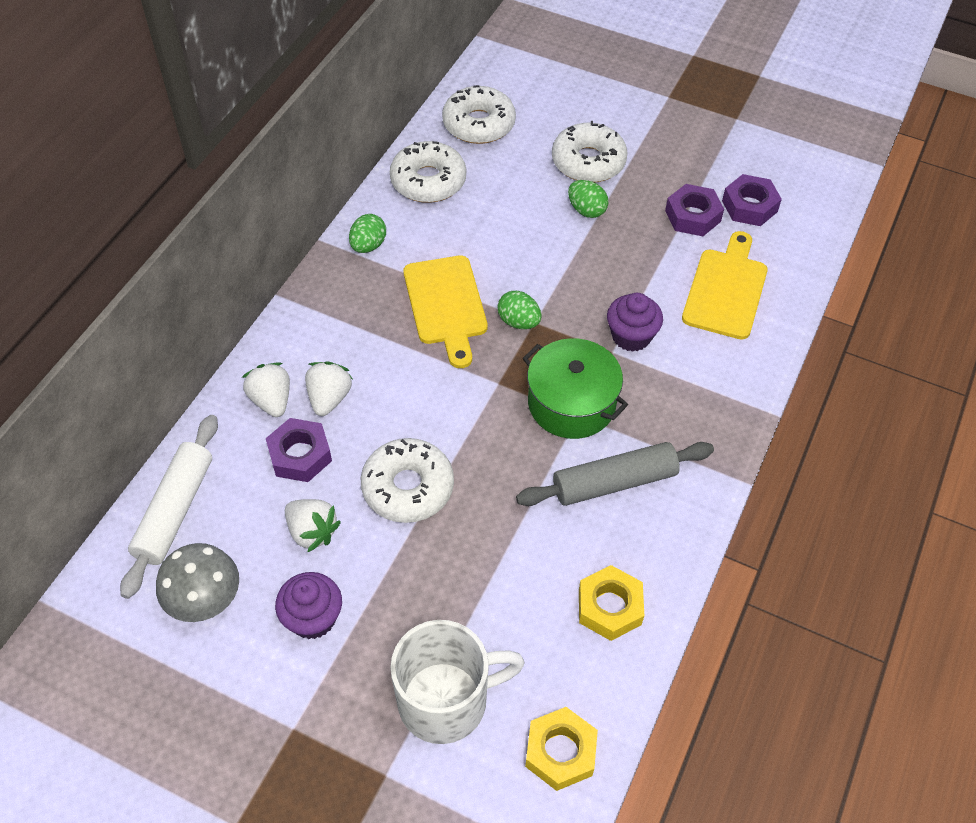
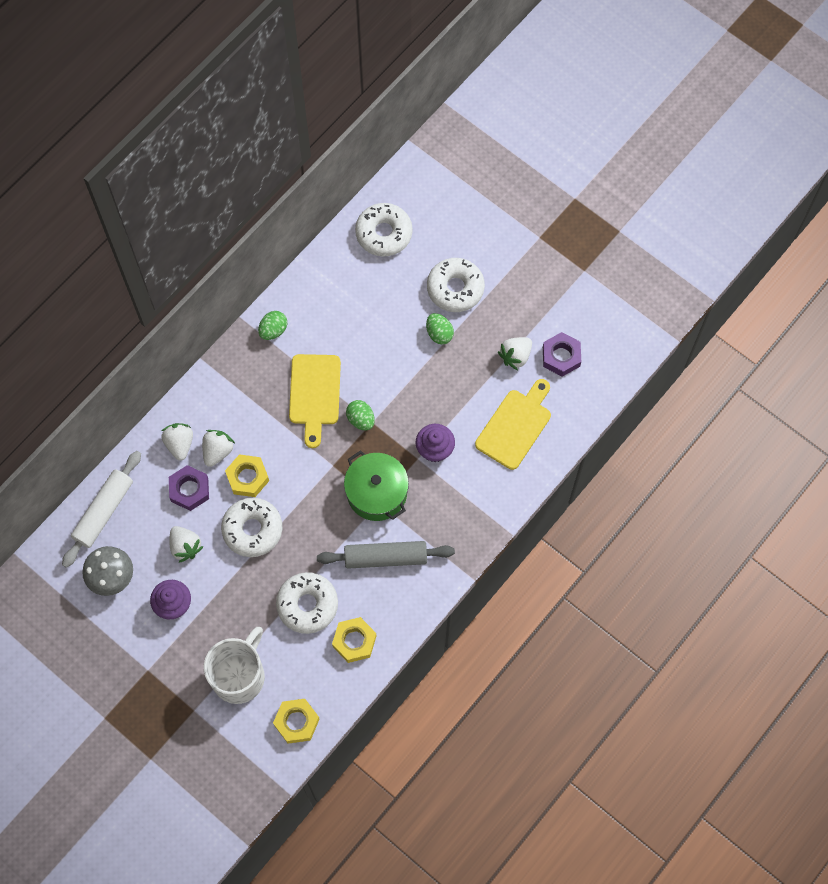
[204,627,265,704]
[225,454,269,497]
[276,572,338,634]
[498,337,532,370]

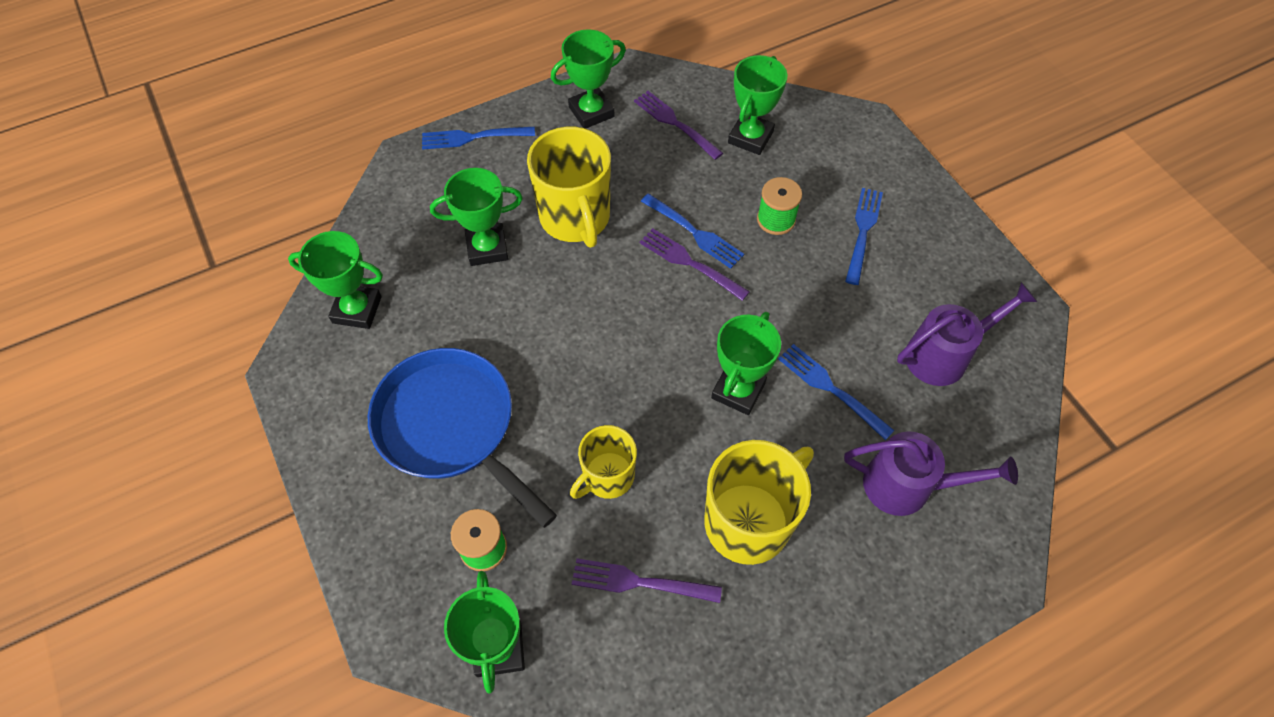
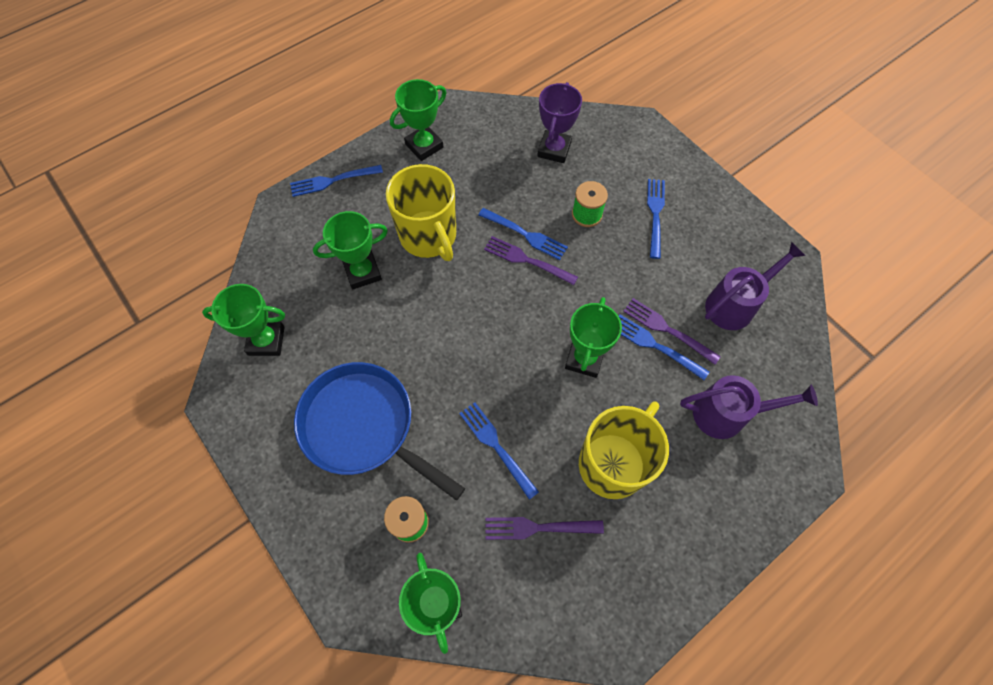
[459,402,539,500]
[537,82,582,163]
[623,298,721,365]

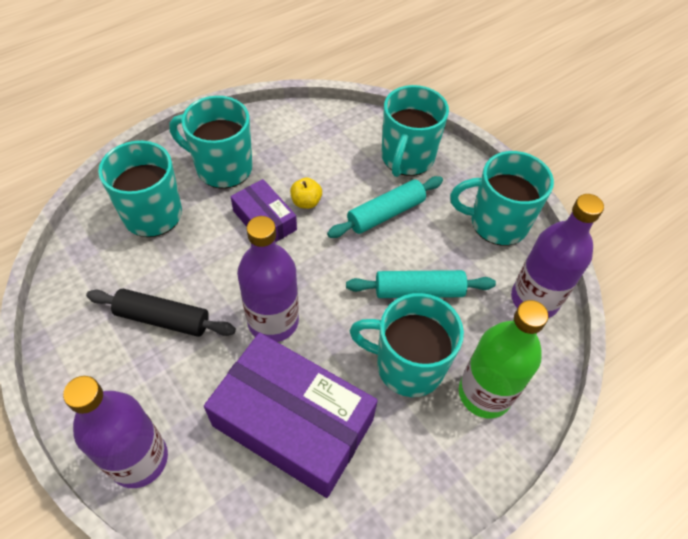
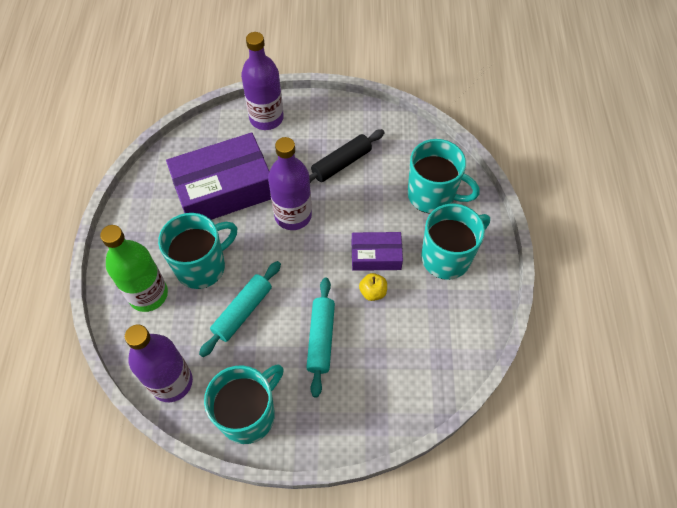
[381,85,449,177] (first image)

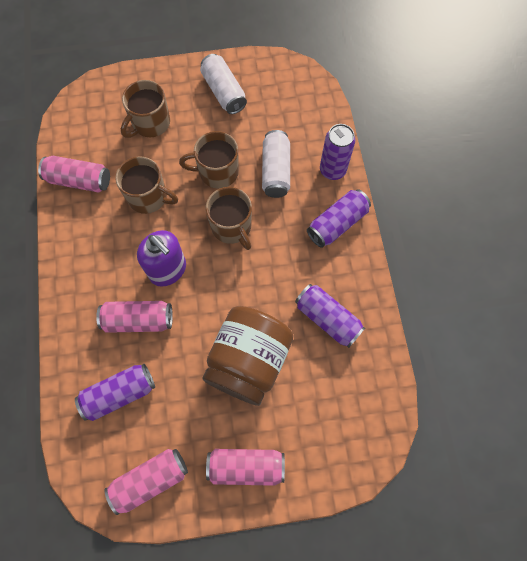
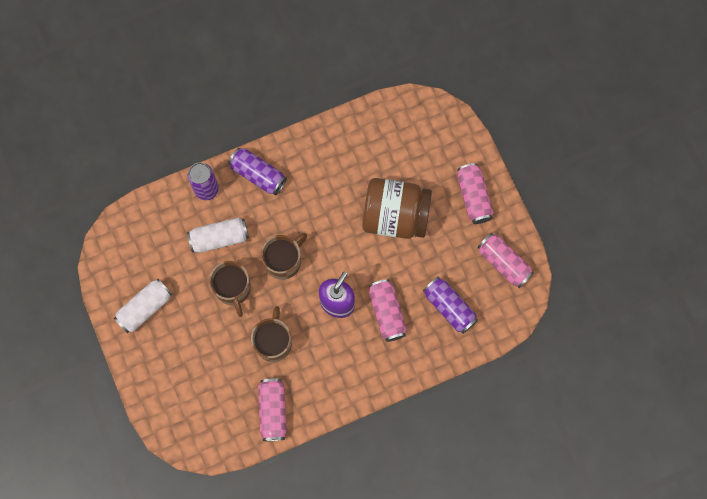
[121,80,170,138] (first image)
[295,284,365,348] (first image)

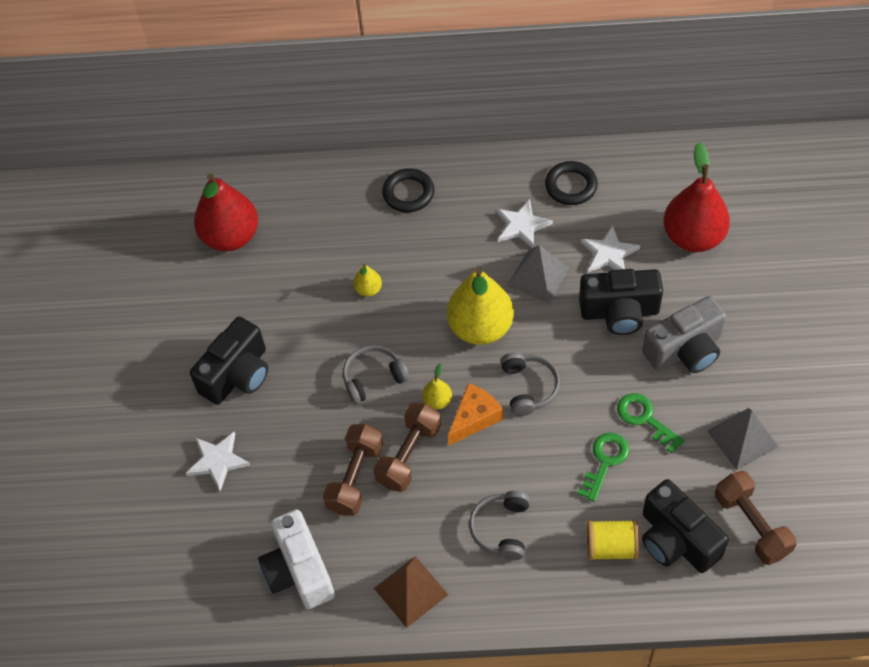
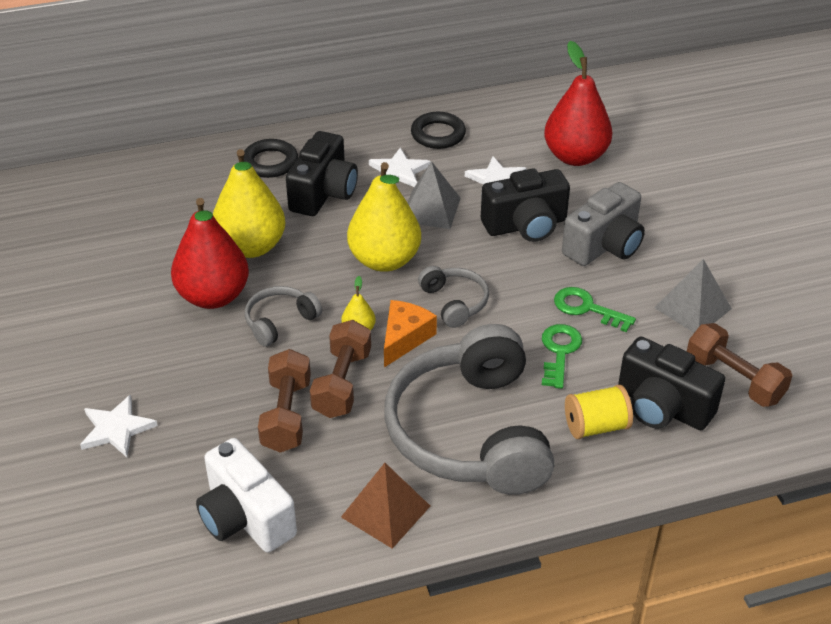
[171,198,249,309]
[213,149,285,258]
[286,131,358,216]
[384,324,554,495]

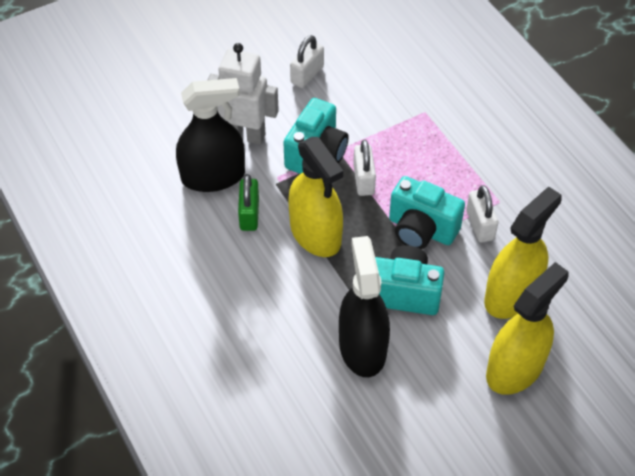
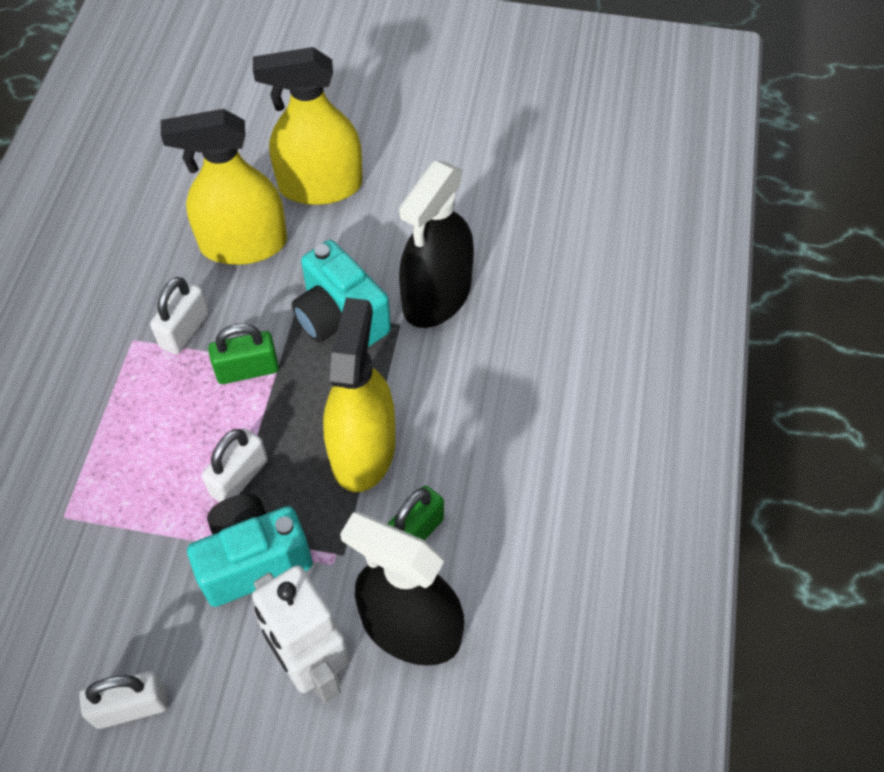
[208,323,279,384]

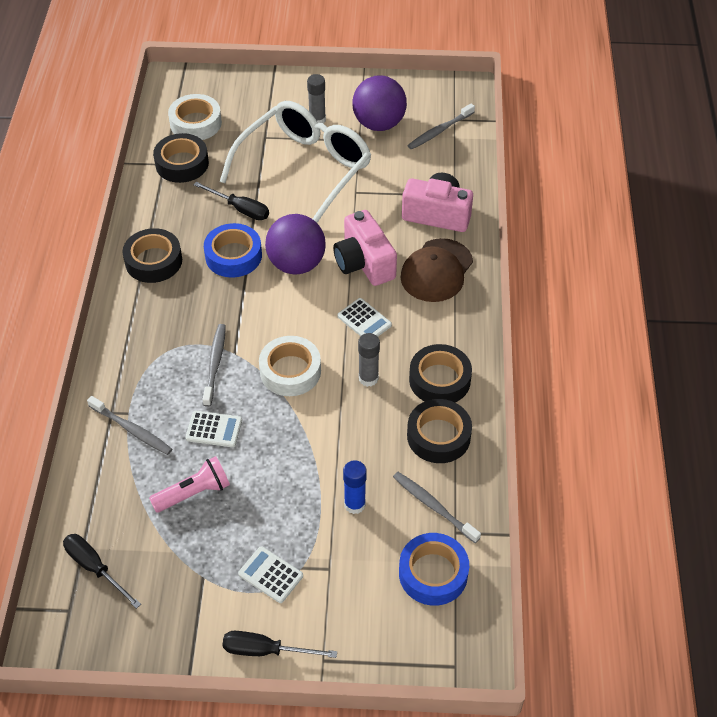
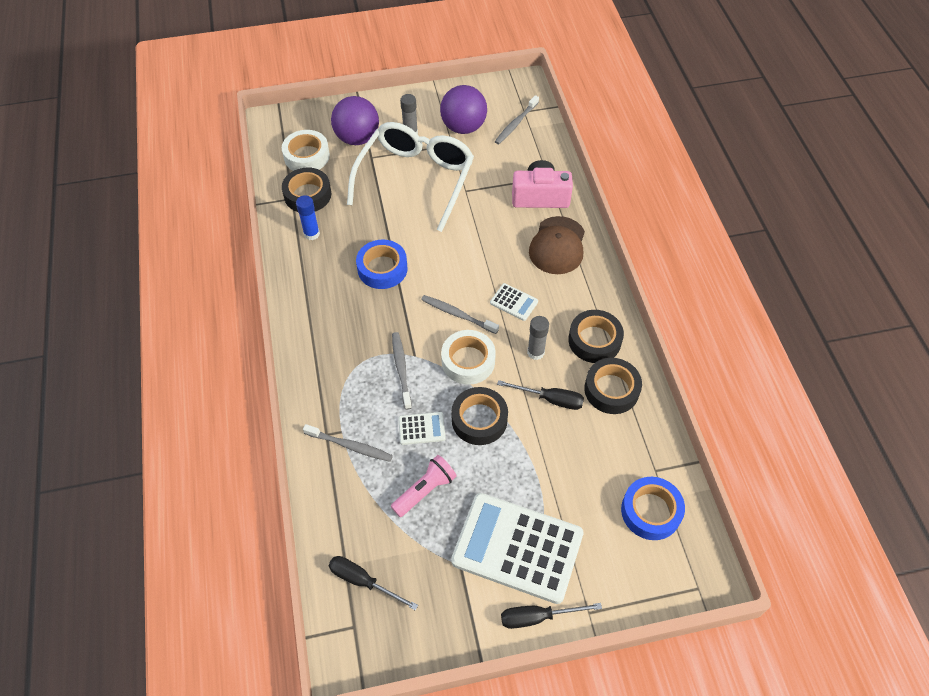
[296,195,320,240]
[331,96,379,145]
[421,295,499,334]
[451,387,508,445]
[451,493,584,604]
[497,380,584,410]
[333,210,397,286] (first image)

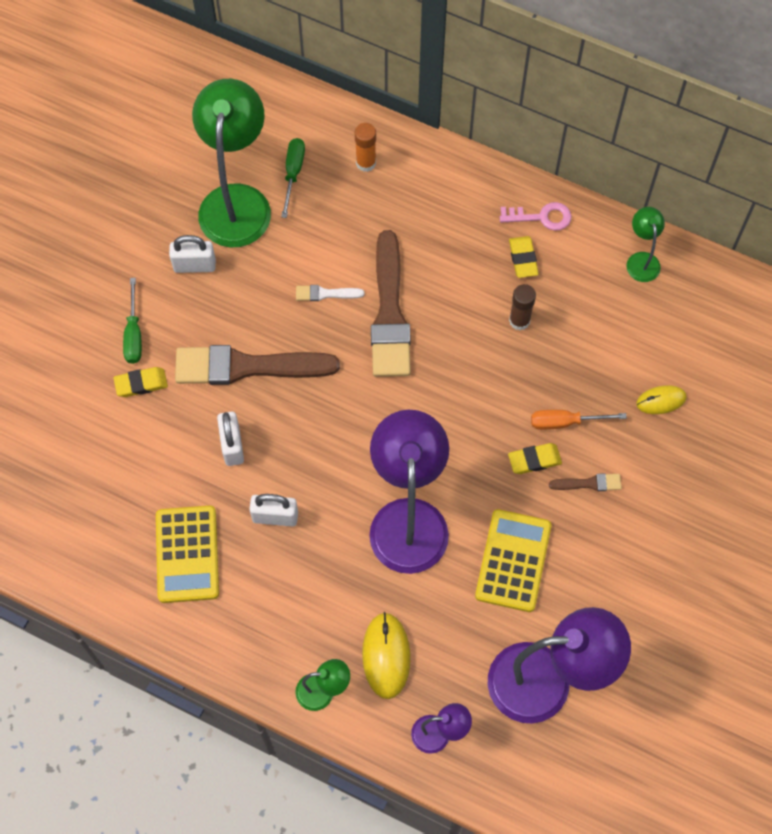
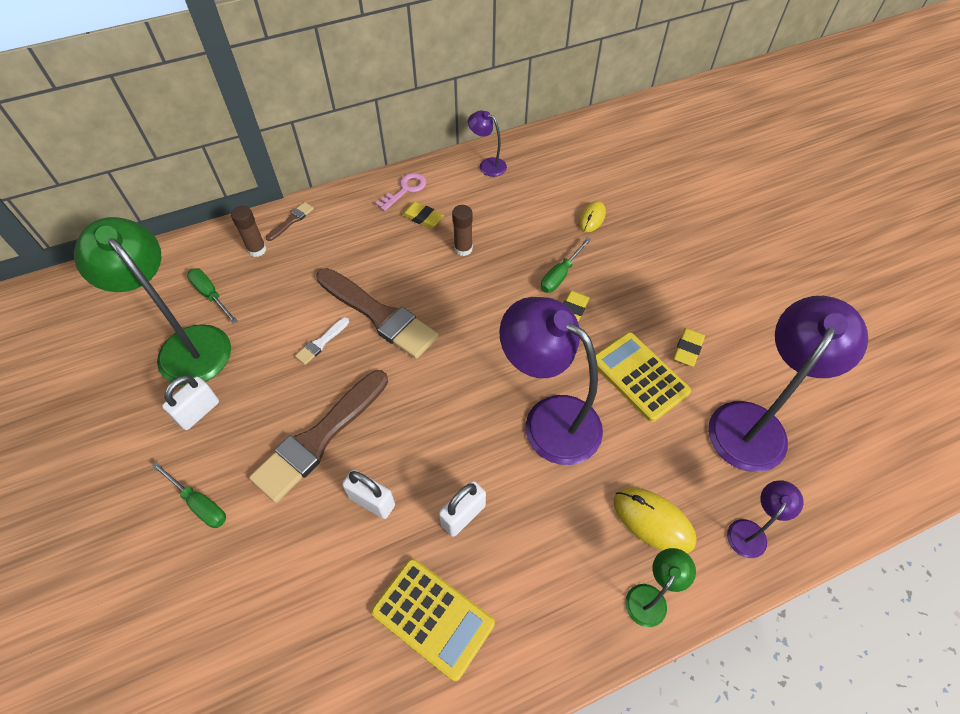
[231,206,267,257]
[266,202,314,241]
[468,111,507,177]
[541,237,591,293]
[673,328,705,367]

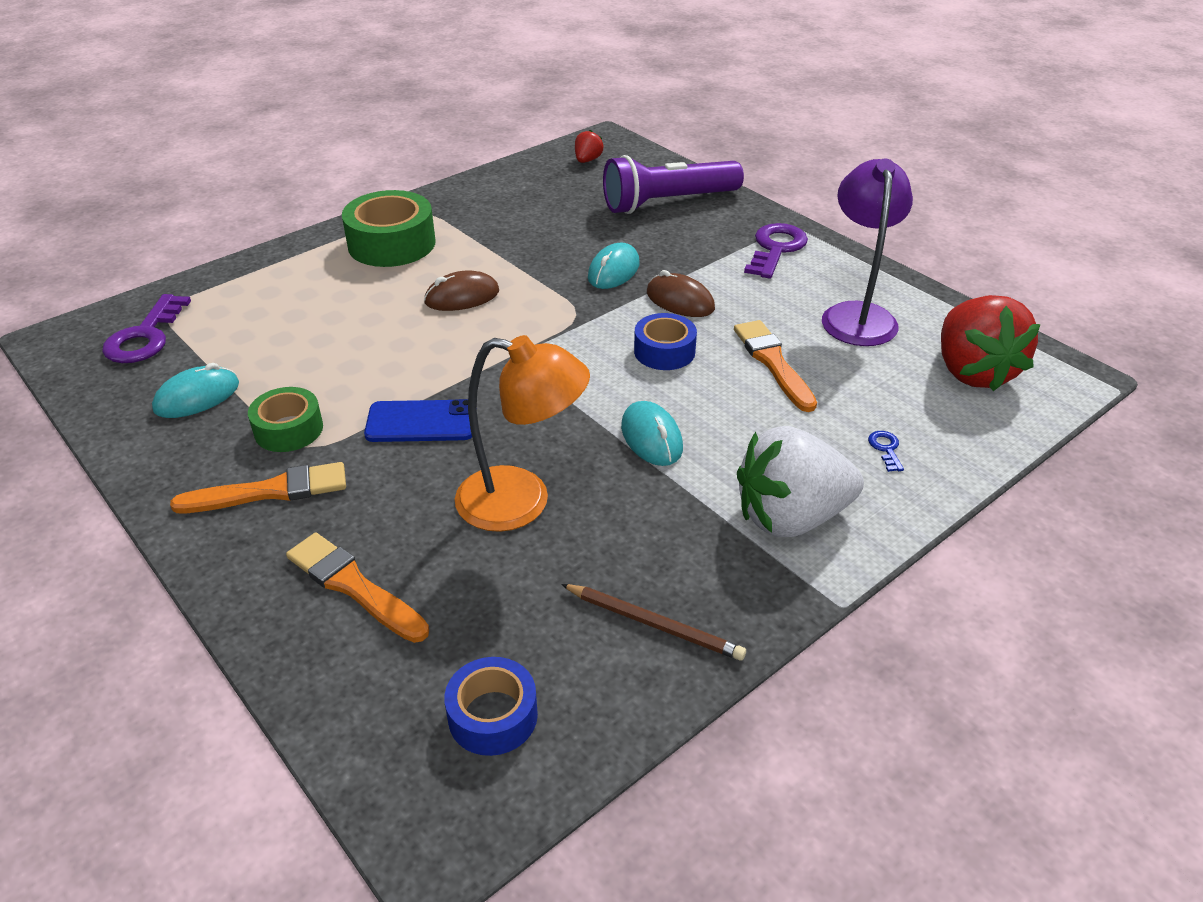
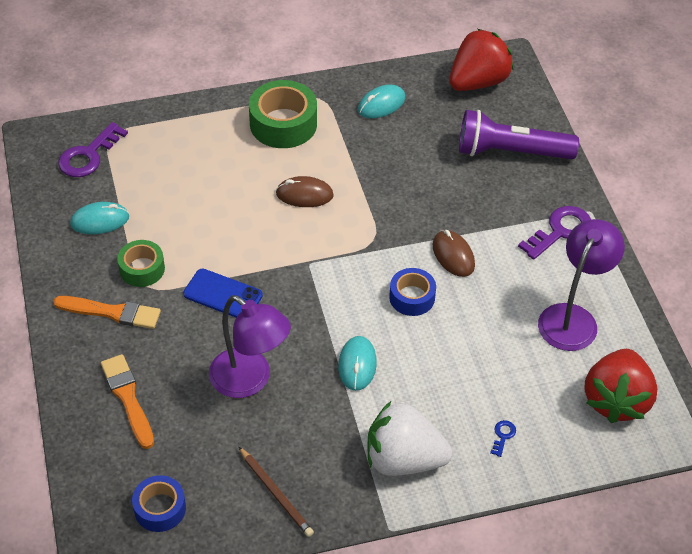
[209,295,291,398]
[358,85,405,118]
[450,29,513,91]
[734,320,817,412] (first image)

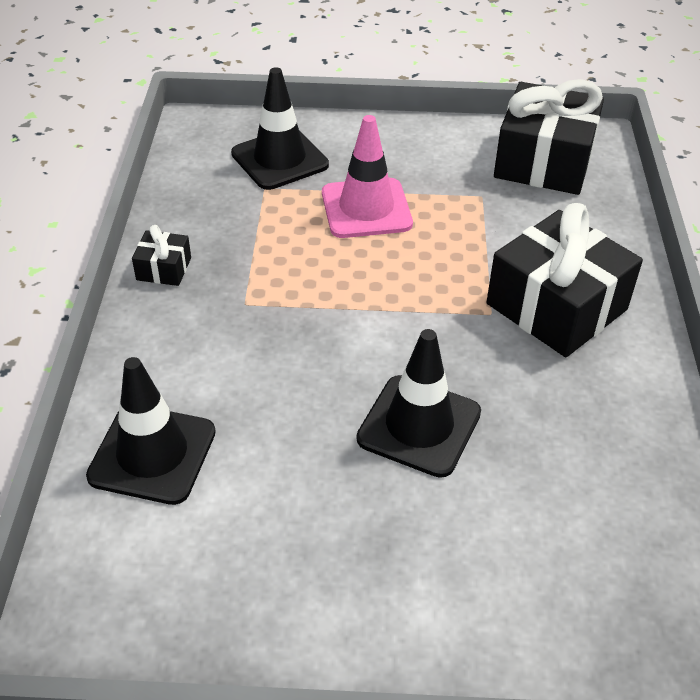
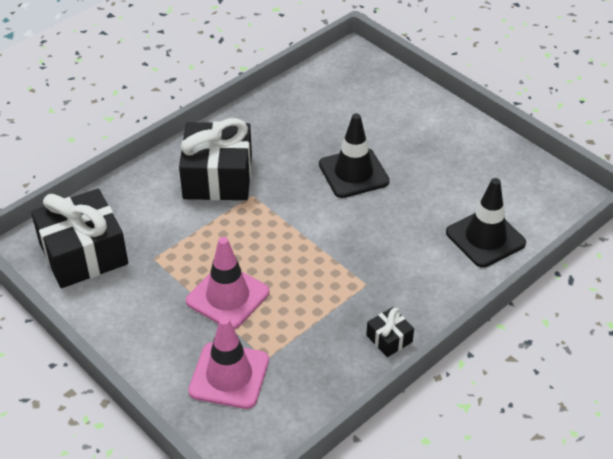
[188,316,269,409]

